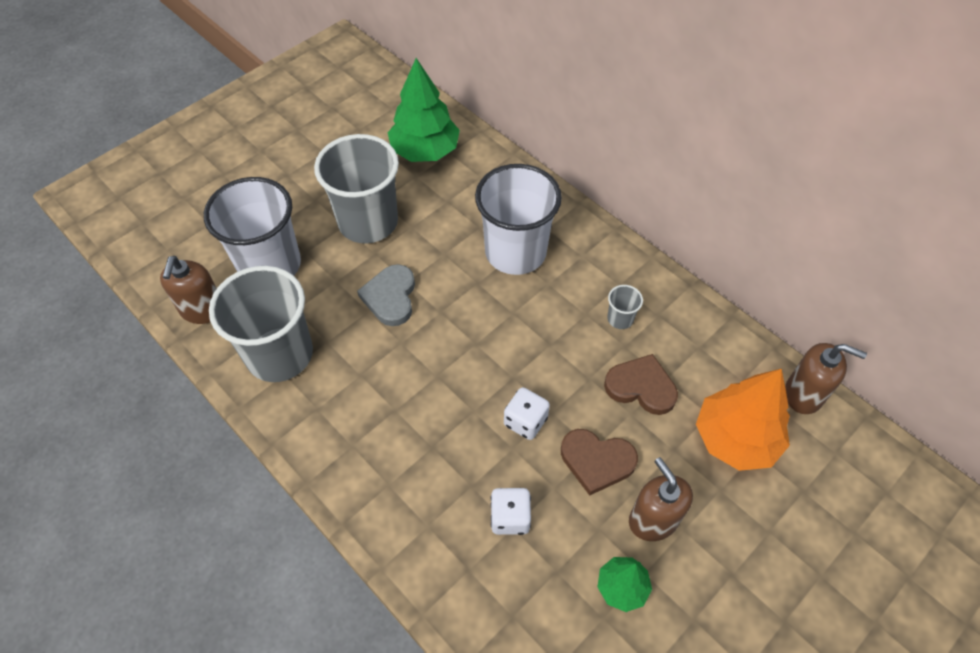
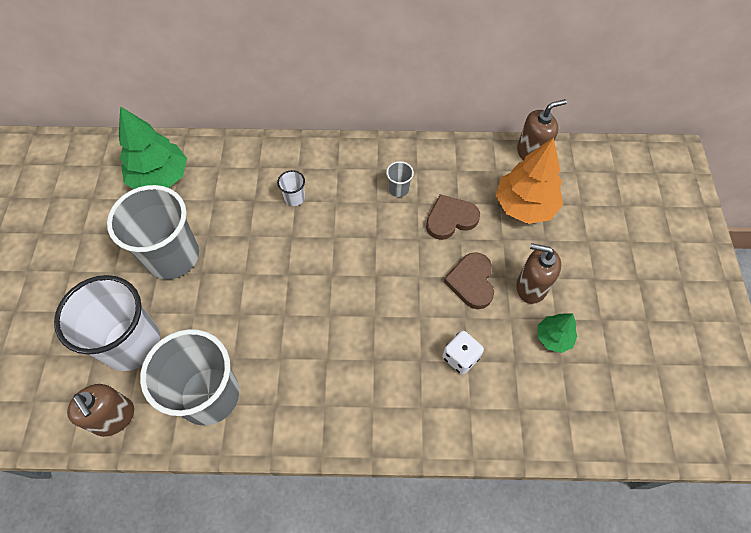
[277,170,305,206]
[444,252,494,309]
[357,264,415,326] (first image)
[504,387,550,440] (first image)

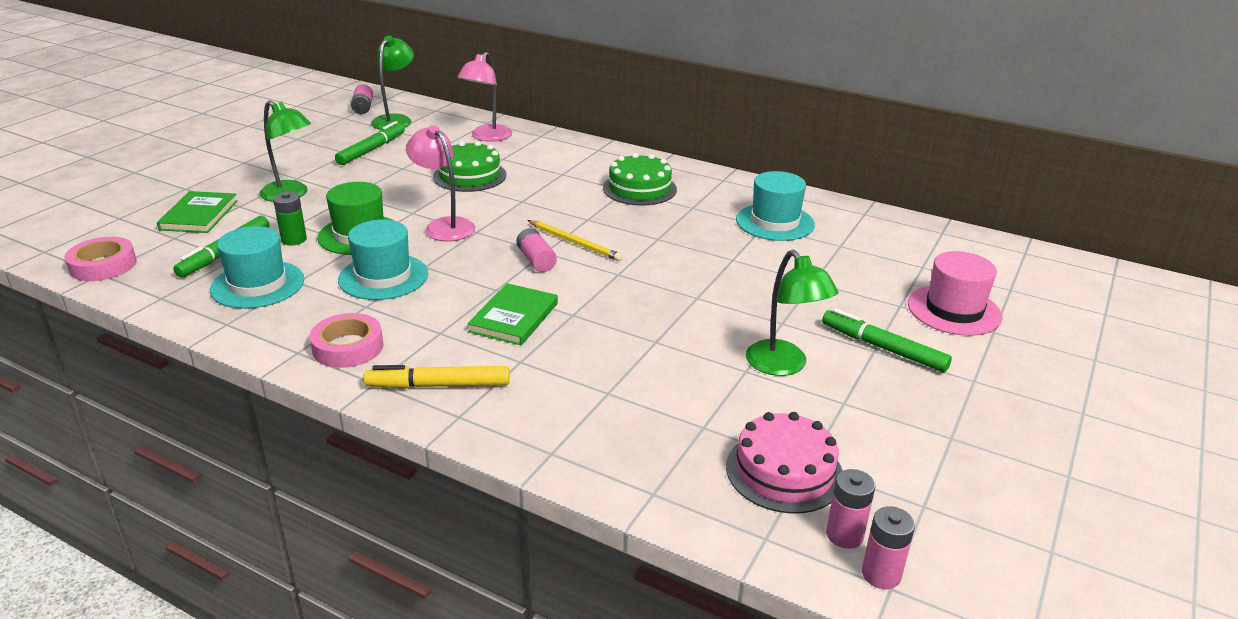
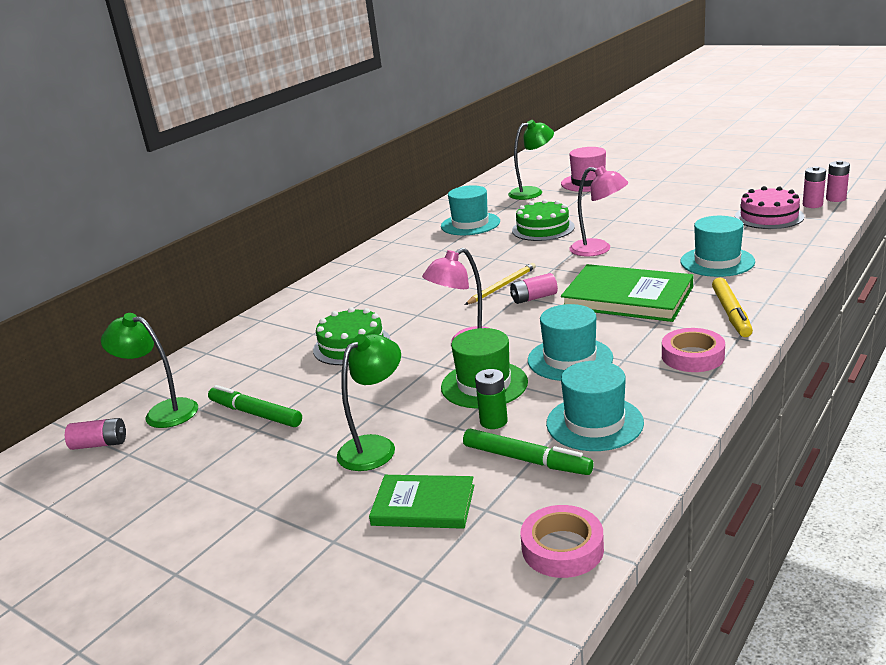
[508,120,554,200]
[512,199,575,241]
[561,264,694,322]
[569,166,628,257]
[680,216,755,277]
[822,308,952,372] (first image)

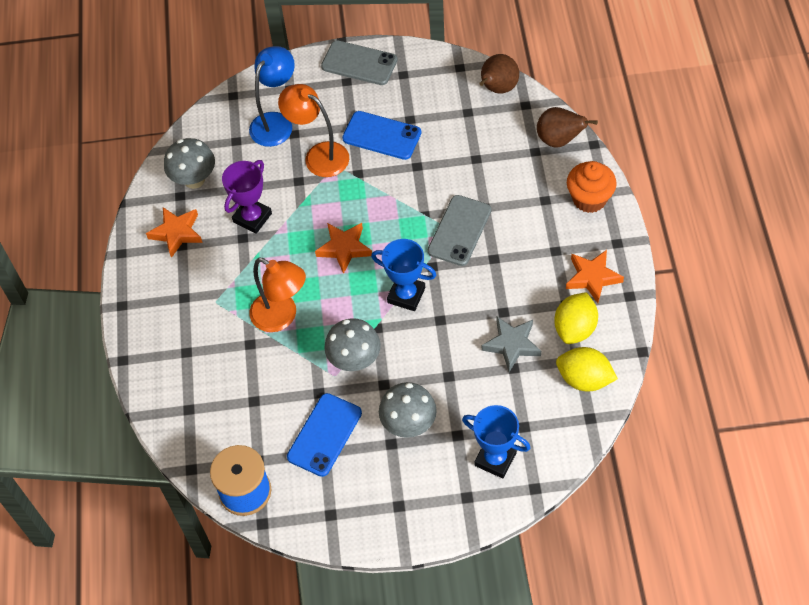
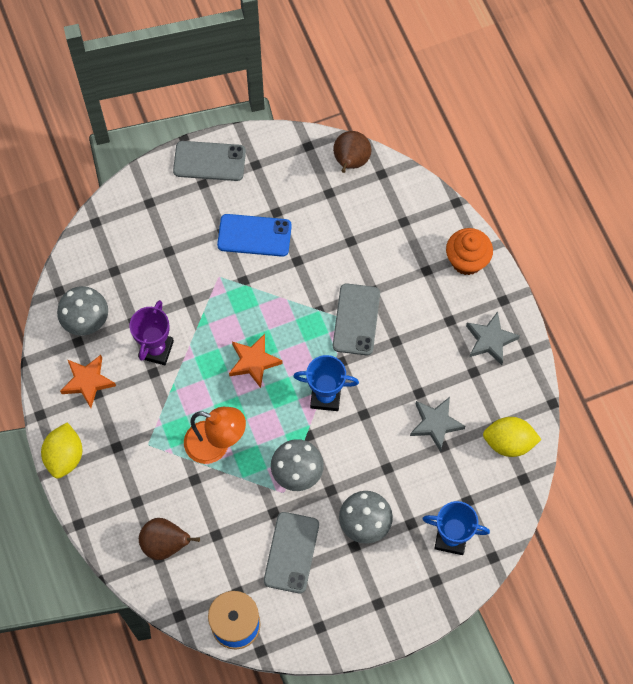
[41,422,82,479]
[139,518,200,560]
[264,512,319,593]
[466,311,520,365]
[249,46,295,147] (first image)
[278,84,349,177] (first image)

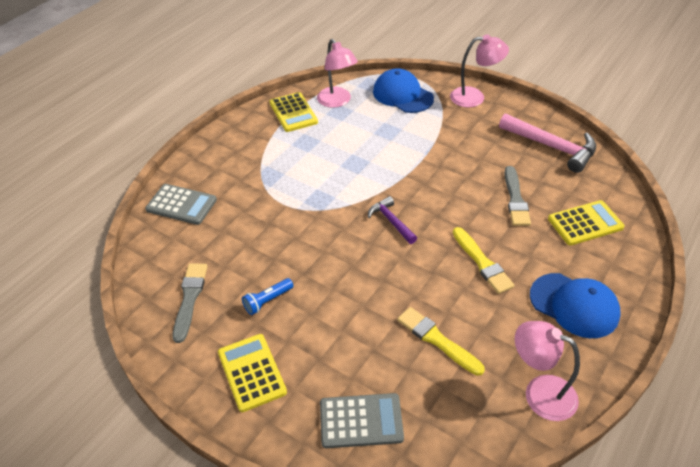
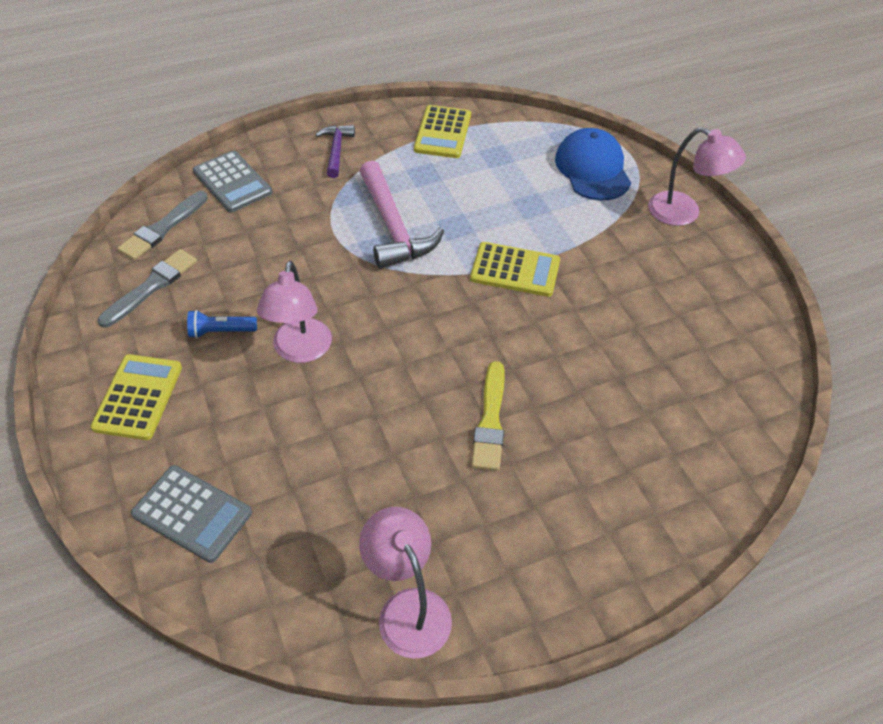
[118,191,208,260]
[257,261,332,363]
[315,125,355,178]
[359,161,444,269]
[470,242,560,297]
[397,307,485,376] (first image)
[530,273,621,338] (first image)

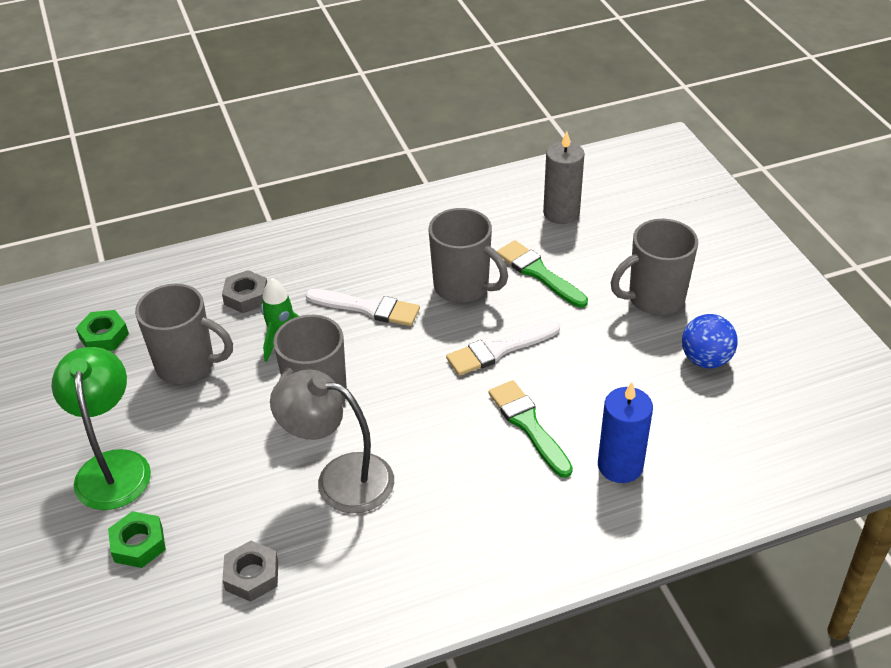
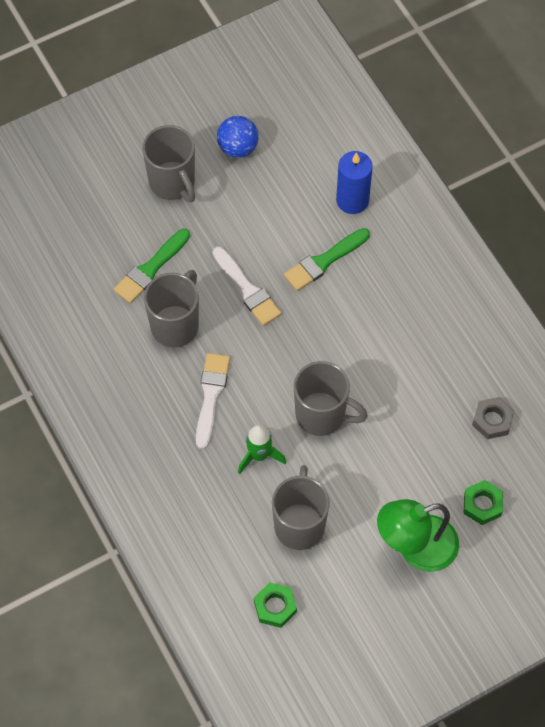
[222,270,267,313] (first image)
[270,369,394,513] (first image)
[543,131,585,224] (first image)

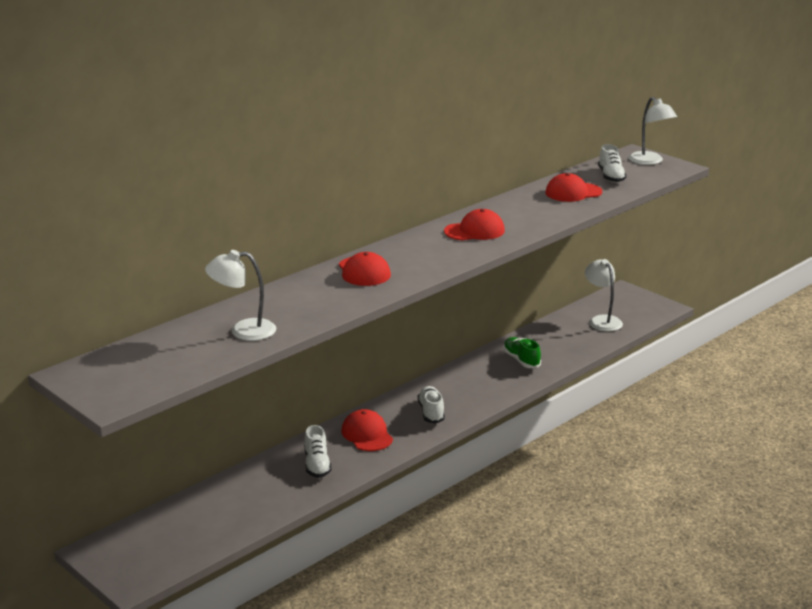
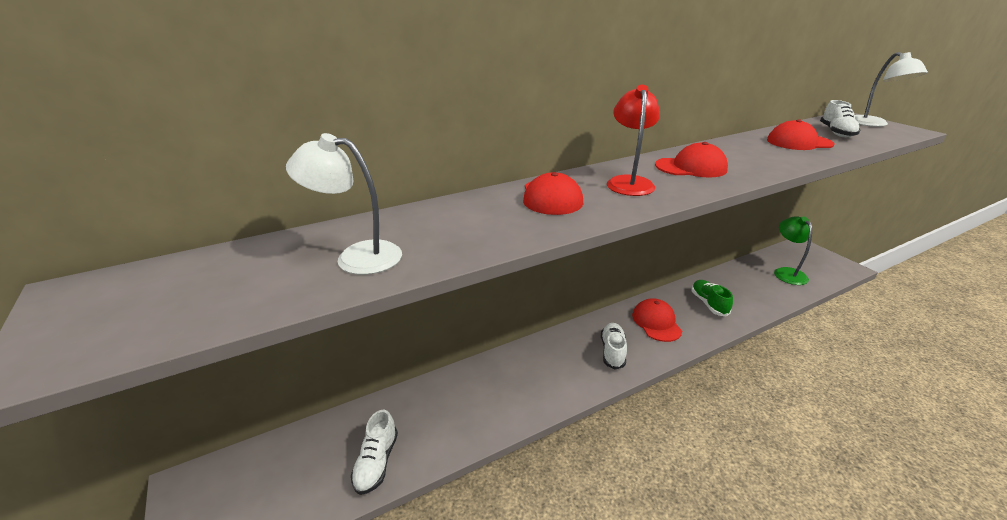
[351,410,398,495]
[607,85,660,196]
[632,298,682,342]
[774,216,812,285]

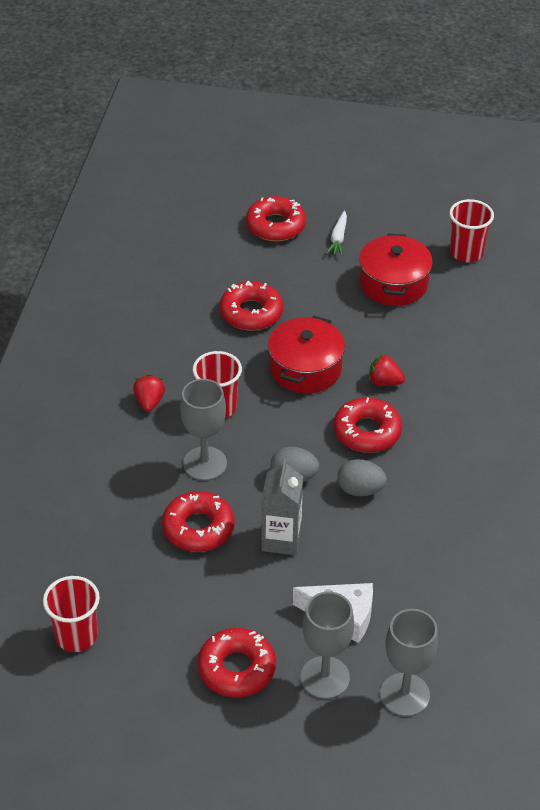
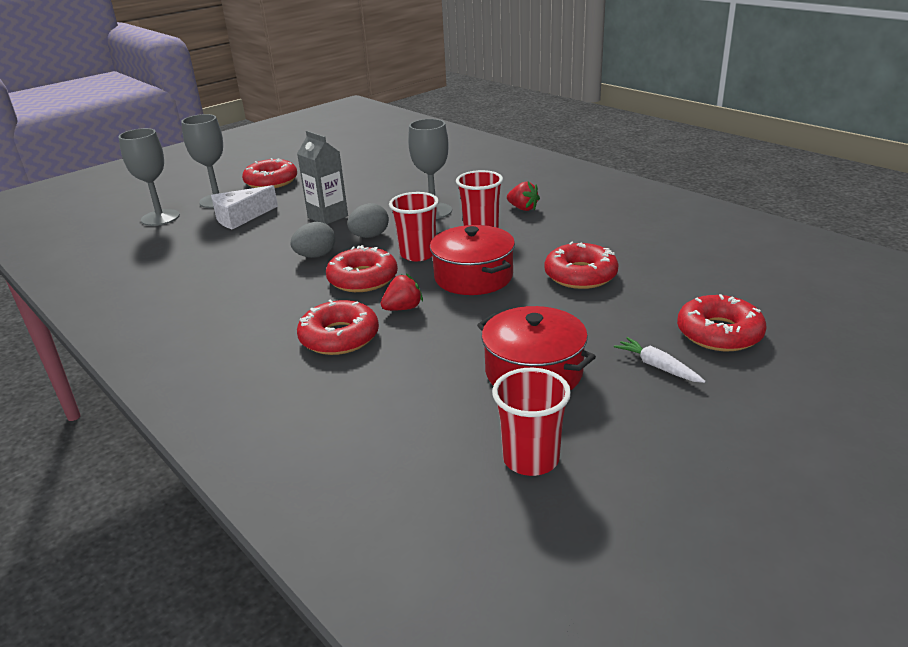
[297,299,379,355]
[389,192,439,261]

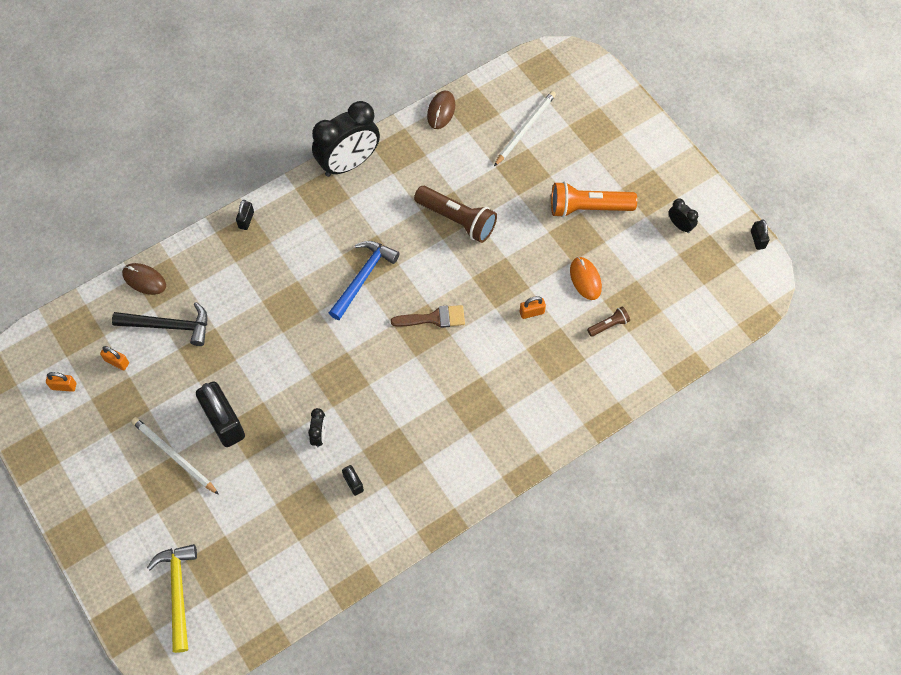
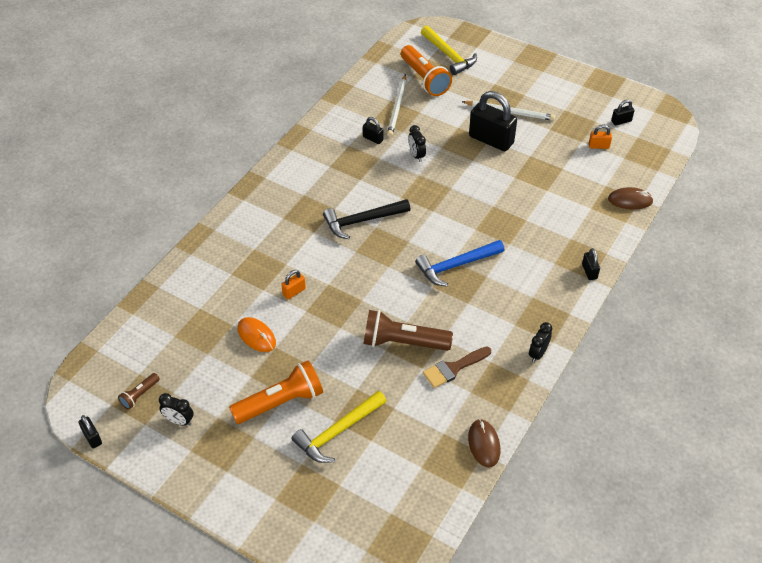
[118,373,160,410]
[292,391,387,463]
[323,199,410,239]
[387,74,406,137]
[401,45,452,96]
[415,240,504,287]
[423,347,492,388]
[529,322,552,363]
[611,100,635,125]

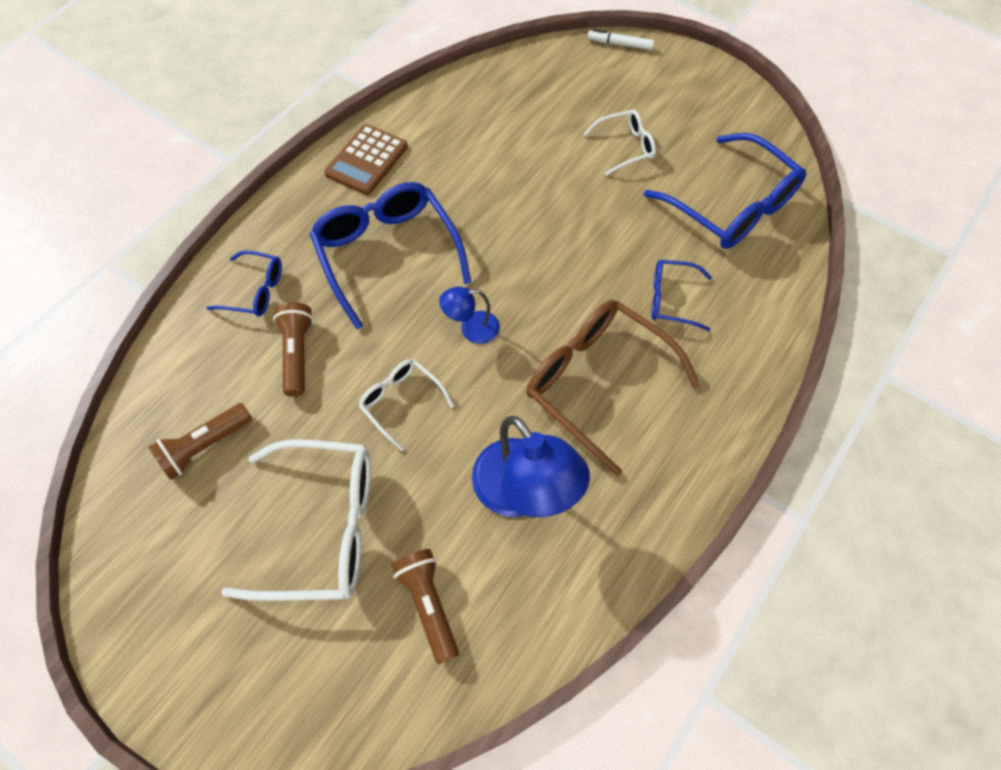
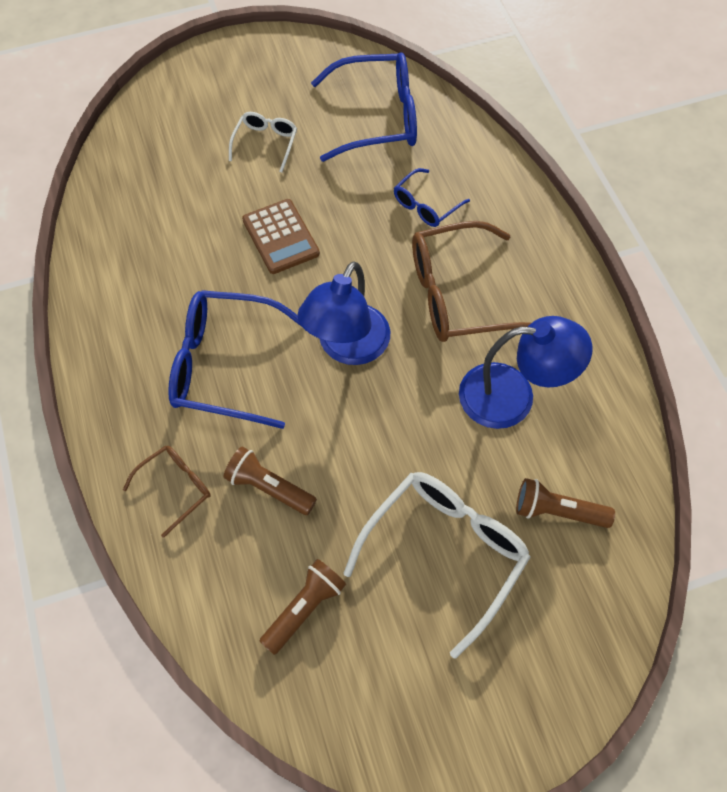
[123,446,211,538]
[242,199,320,274]
[259,559,346,655]
[298,261,390,365]
[358,359,454,451] (first image)
[587,29,654,50] (first image)

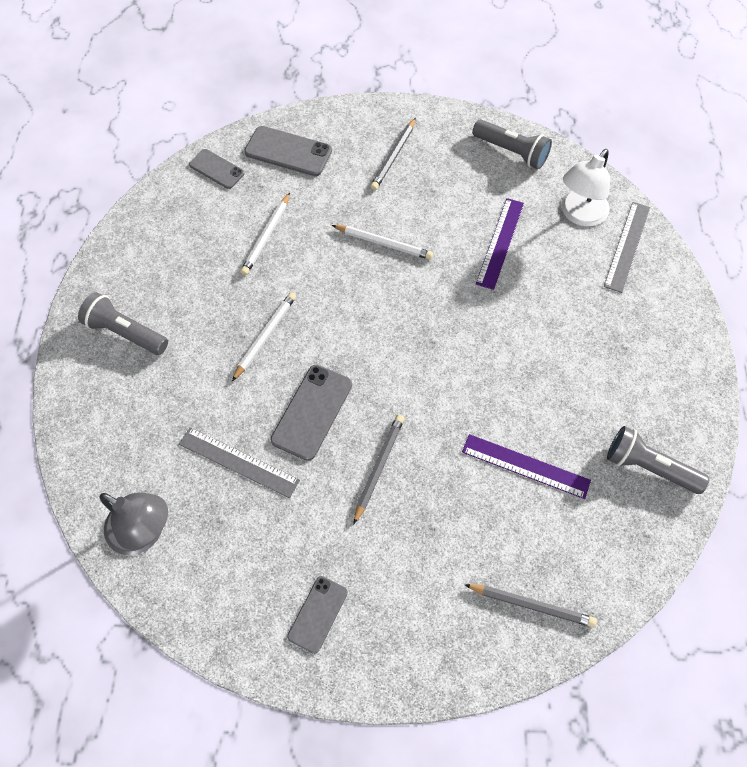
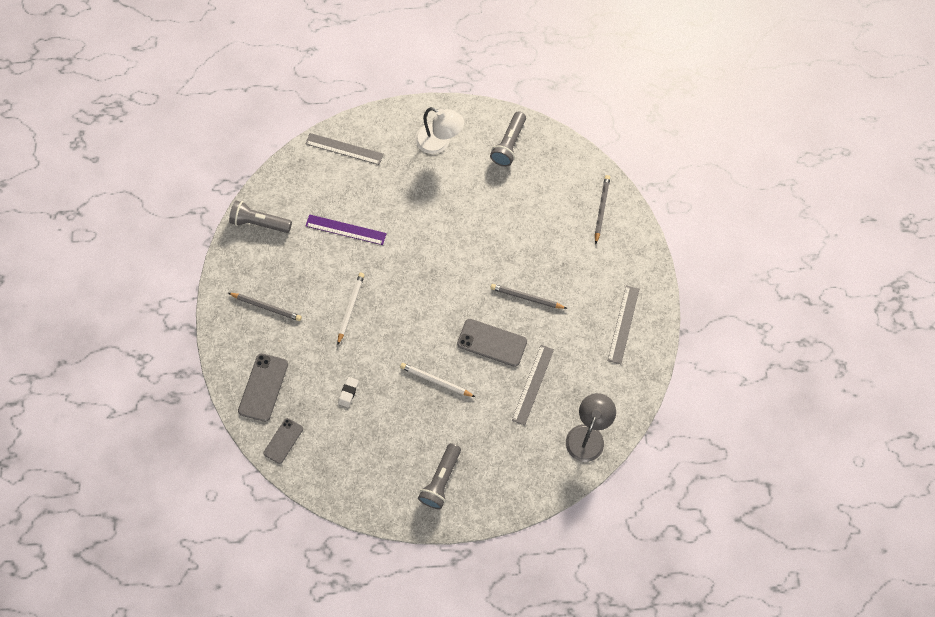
[229,200,292,233]
[338,377,359,407]
[415,107,464,154]
[608,285,639,364]
[462,434,591,499] (first image)

